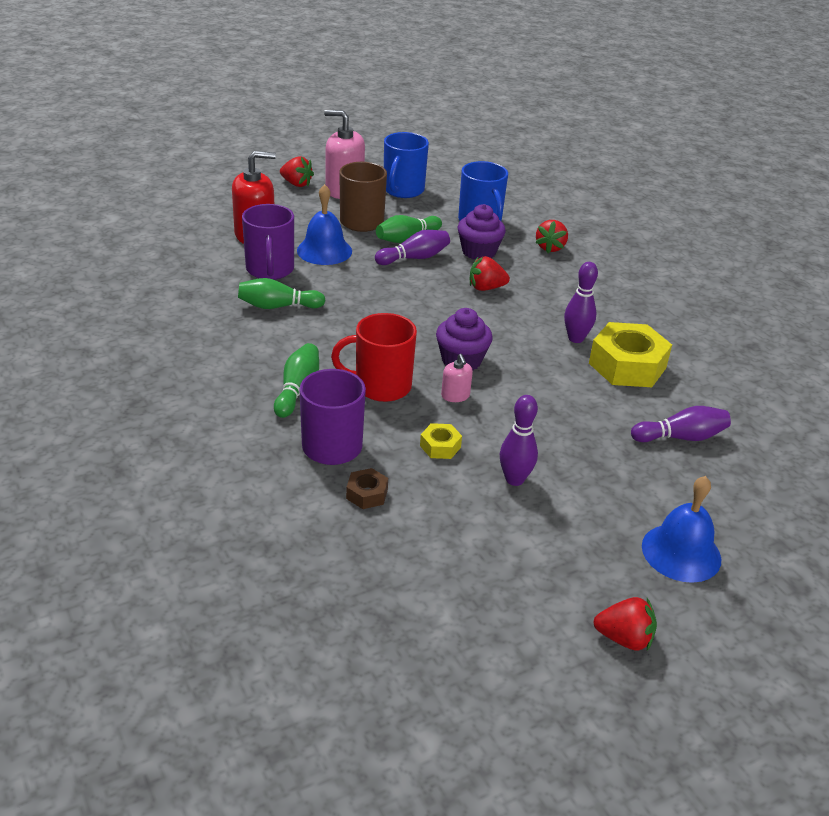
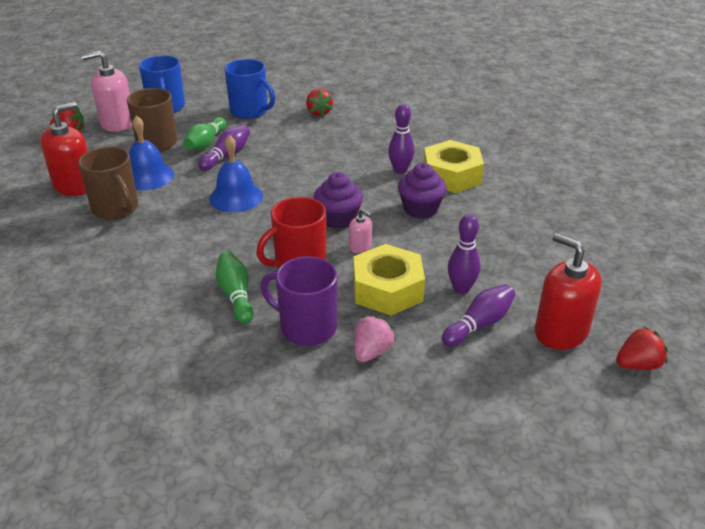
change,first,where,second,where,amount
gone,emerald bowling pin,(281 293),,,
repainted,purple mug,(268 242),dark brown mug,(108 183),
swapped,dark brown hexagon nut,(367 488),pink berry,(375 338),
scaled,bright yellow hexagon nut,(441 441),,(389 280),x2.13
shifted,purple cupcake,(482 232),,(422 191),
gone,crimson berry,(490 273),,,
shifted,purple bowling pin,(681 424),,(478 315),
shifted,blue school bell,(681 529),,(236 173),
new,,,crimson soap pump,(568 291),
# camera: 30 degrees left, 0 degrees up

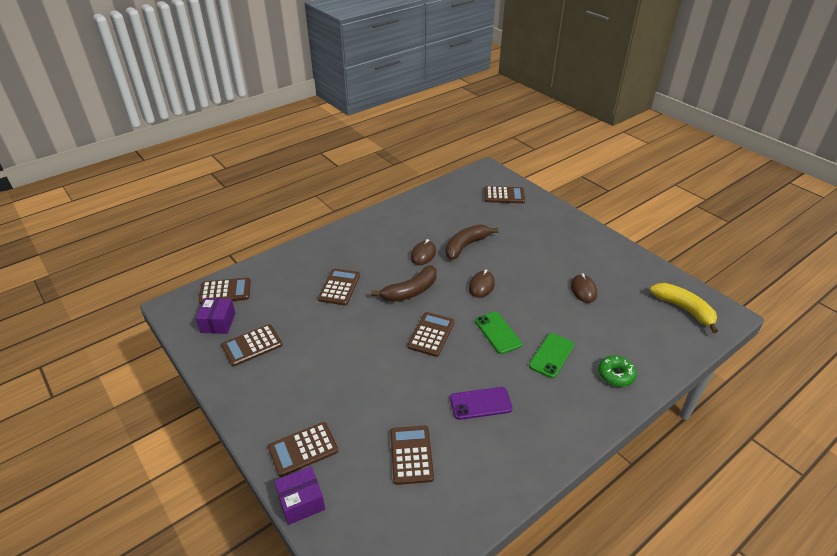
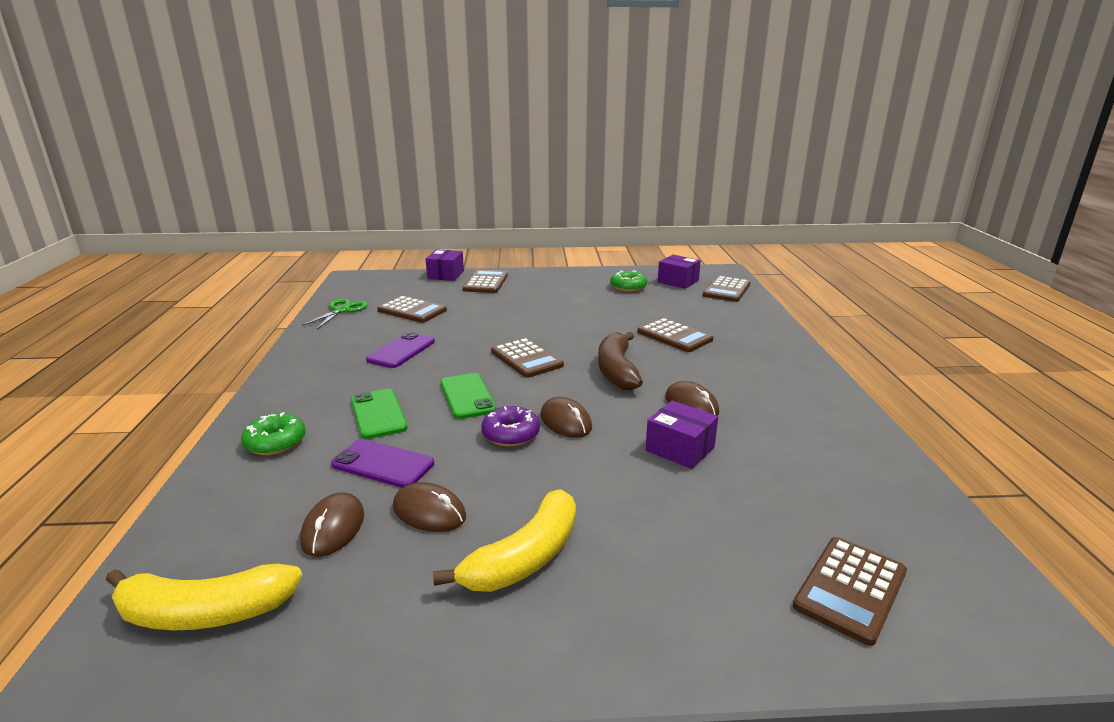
change,first,where,second,where,amount
swapped,dark brown adding machine,(252 345),emerald doughnut,(628 281),
swapped,dark brown banana fruit,(472 242),purple box,(681 434),
rotated,emerald smartphone,(498 333),,(468 396),60 degrees clockwise
new,,,dark brown PC mouse,(332 525),
new,,,emerald pair of scissors,(335 314),
new,,,purple smartphone,(382 463),
new,,,bright yellow banana fruit,(504 541),
new,,,purple doughnut,(510 426),
# camera: 125 degrees right, 15 degrees down

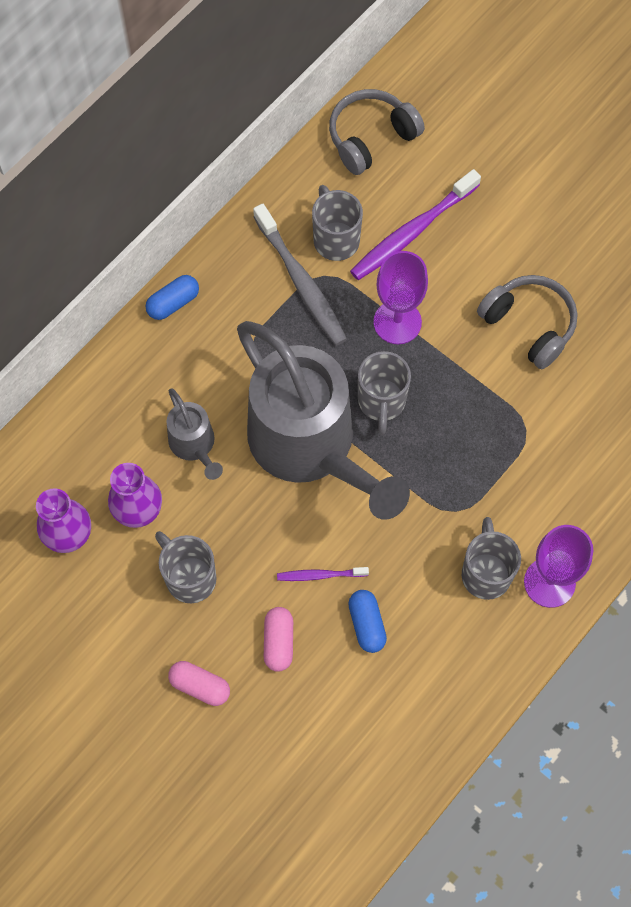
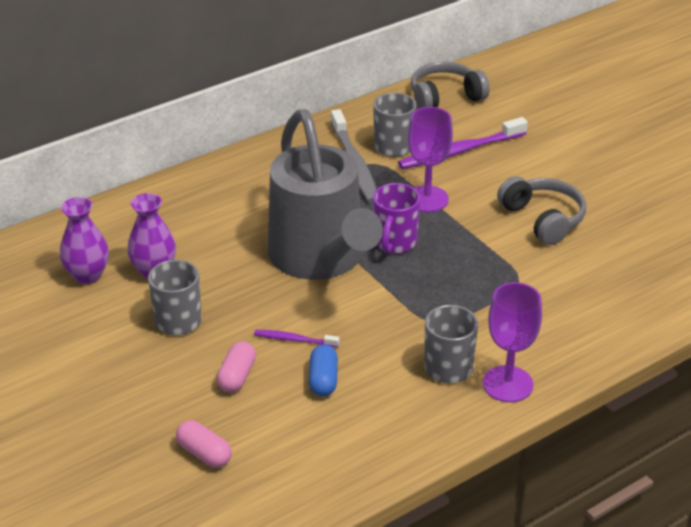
change,first,where,second,where,amount
gone,blue pill shape,(172 297),,,
gone,ash-grey watering can,(194 434),,,
shifted,pink pill shape,(199 683),,(204 444),
repainted,ash-grey mug,(384 393),purple mug,(397 218),
# camera: 15 degrees right, 30 degrees down

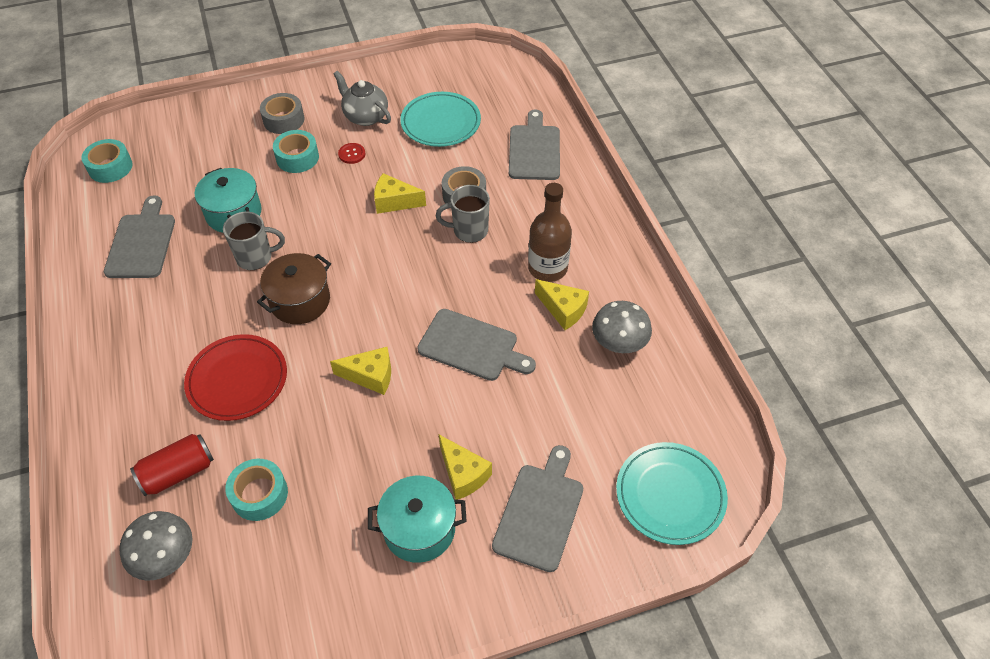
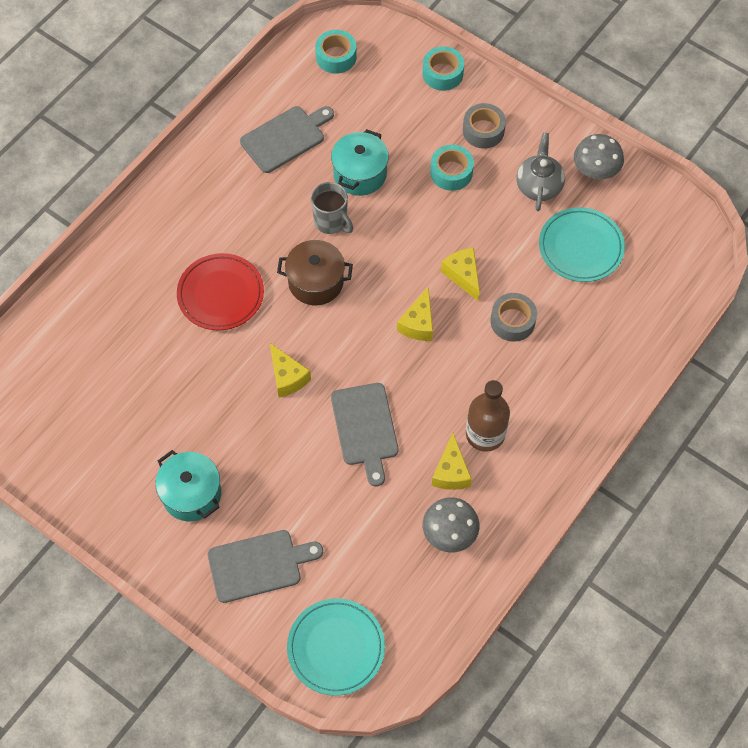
change,first,where,second,where,amount
shifted,ash-grey mushroom,(156 546),,(599 156),
gone,crimson soda can,(172 465),,,
shifted,aqua sticky tape,(256 490),,(443 68),
gone,crimson sewing button,(351 153),,,
gone,ash-grey mug,(463 214),,,
shifted,bright yellow cheese,(465 467),,(415 314),
gone,ash-grey cutting board,(534 145),,,
# camera: 55 degrees right, 10 degrees up

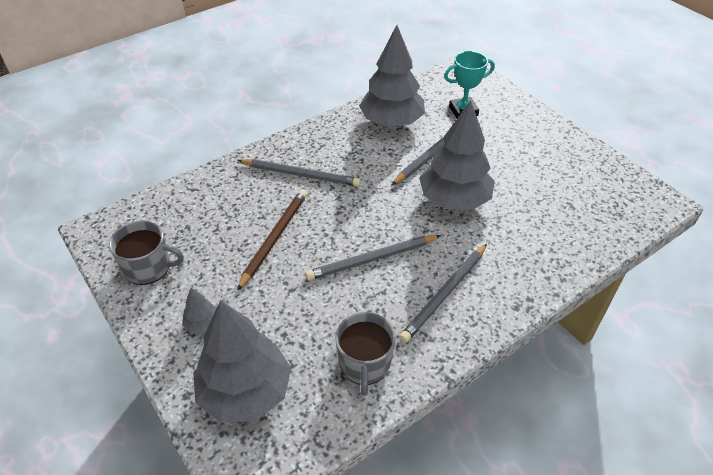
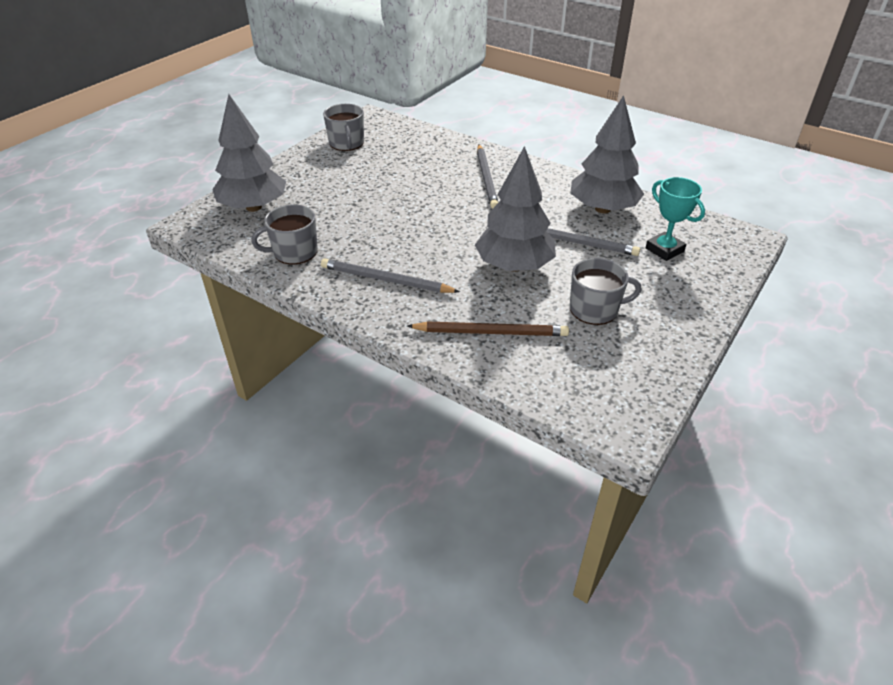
change,first,where,second,where,amount
gone,ash-grey toy tree,(199 311),,,
shifted,dark brown wooden pencil,(272 239),,(488 329),
gone,ash-grey wooden pencil,(373 257),,,
new,,,ash-grey mug,(605 291),
# camera: 70 degrees right, 5 degrees down

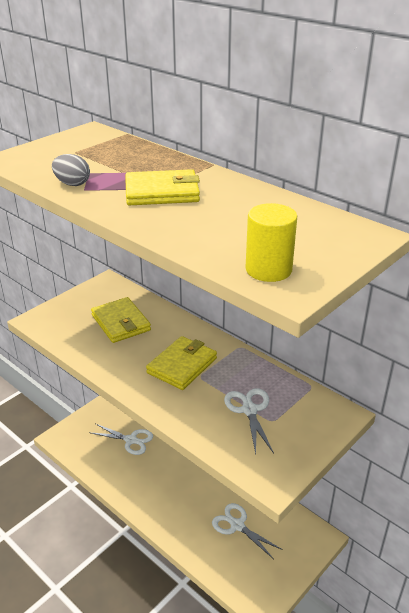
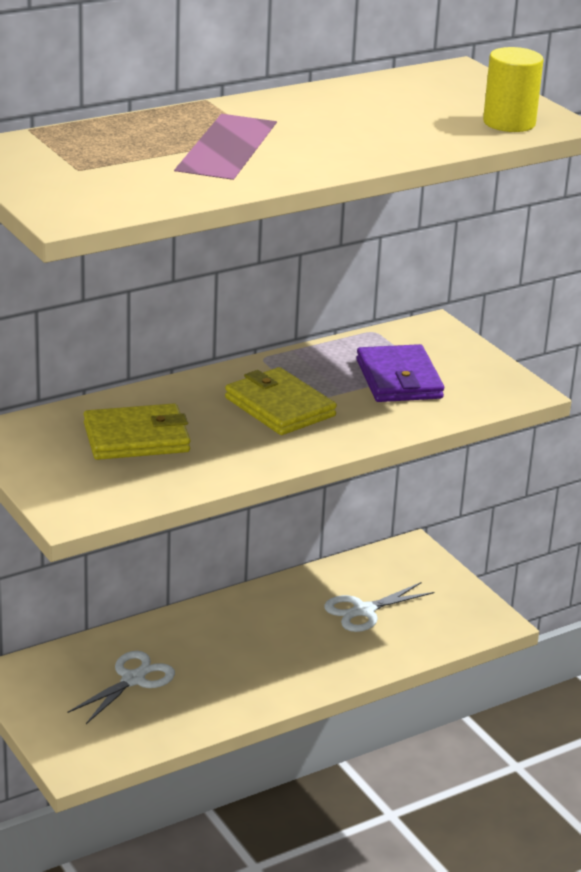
change,first,where,second,where,amount
gone,ash-grey toy egg,(71 170),,,
gone,bright yellow billfold,(162 187),,,
swapped,snow-white pair of scissors,(249 421),purple billfold,(400 373),
# camera: 75 degrees left, 5 degrees down

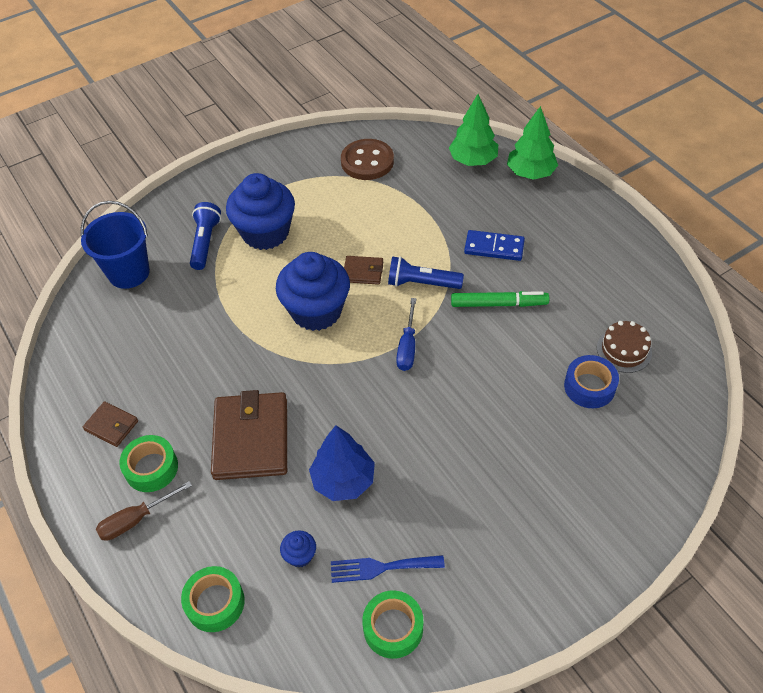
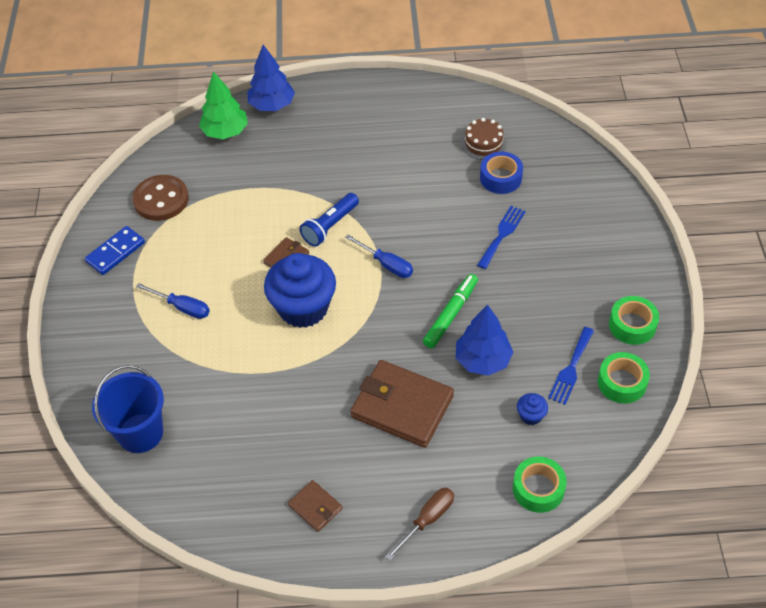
change,first,where,second,where,amount
rotated,dark brown billfold,(110 424),,(315 506),75 degrees clockwise
rotated,dark brown hand screwdriver,(144 511),,(419 524),135 degrees counterclockwise
shifted,emerald sticky tape,(148 463),,(634 320),
gone,blue pocket torch,(205 236),,,
swapped,blue cupcake,(260 211),blue hand screwdriver,(173 301),
shifted,emerald felt pen,(500 299),,(450 311),
shifted,blue domino tile,(494 245),,(115 250),
repainted,emerald toy tree,(532 143),blue toy tree,(271 78),
new,,,blue fork,(501 237),
# camera: 60 degrees left, 0 degrees up

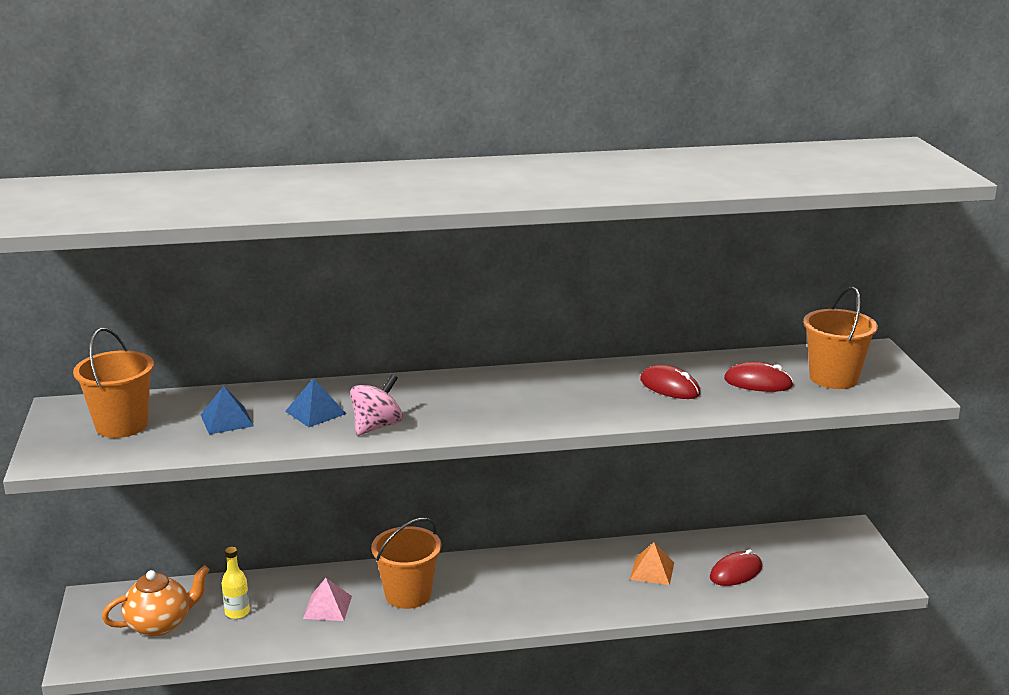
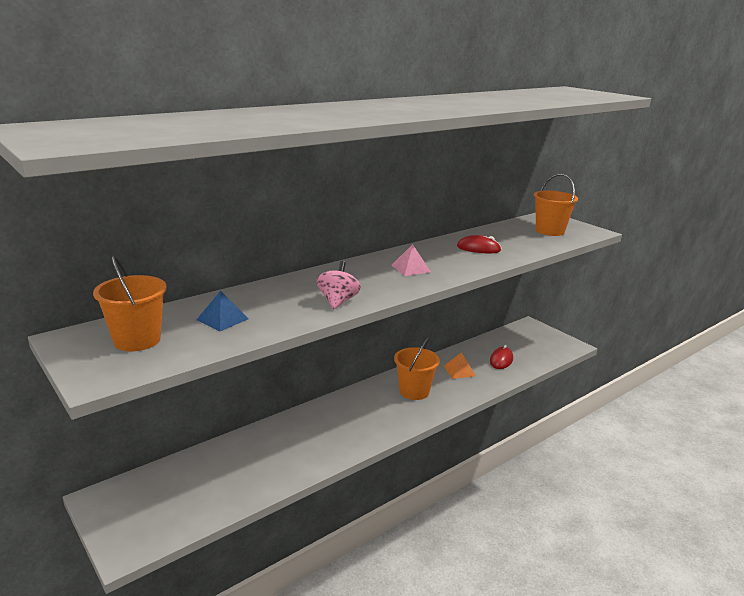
change,first,where,second,where,amount
gone,orange teapot,(156 601),,,
gone,bright yellow drink bottle,(236 583),,,
gone,blue pyramid shape,(315 402),,,
shifted,pink pyramid shape,(327 599),,(411 260),
shifted,orange pail,(406 563),,(417 369),
gone,crimson PC mouse,(759 377),,,
# camera: 30 degrees left, 0 degrees up

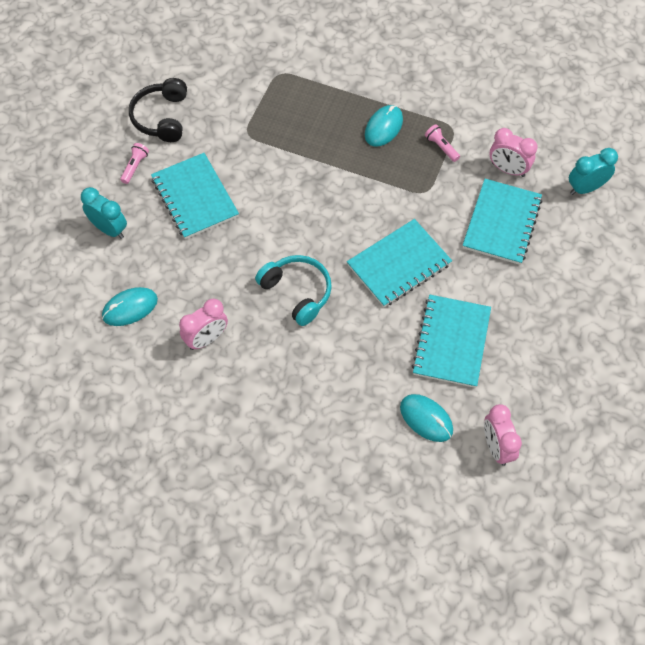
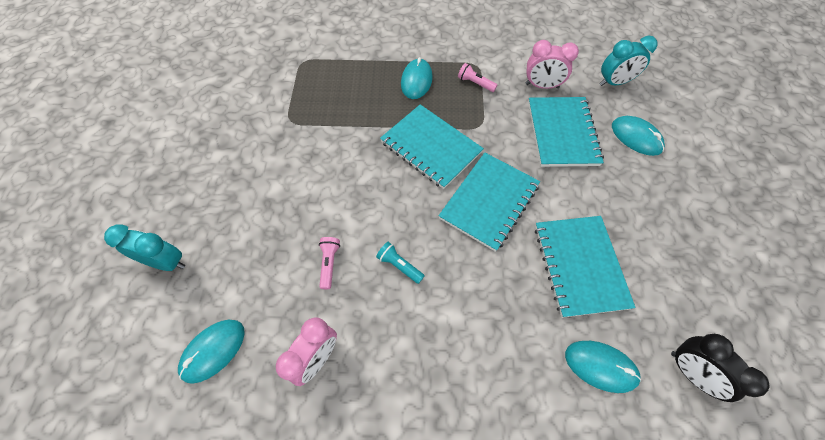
change,first,where,second,where,amount
shifted,pink pocket torch,(134 163),,(329 263),
gone,ebony over-ear headphones,(158 110),,,
shifted,aqua notebook,(195 196),,(432 146),
swapped,aqua over-ear headphones,(293 290),aqua pocket torch,(400 263),
repainted,pink bedside clock,(503 435),ebony bedside clock,(720 368),
rotated,aqua bedside clock,(593 171),,(628 61),150 degrees counterclockwise
new,,,aqua PC mouse,(638 136),
# camera: 20 degrees left, 0 degrees up

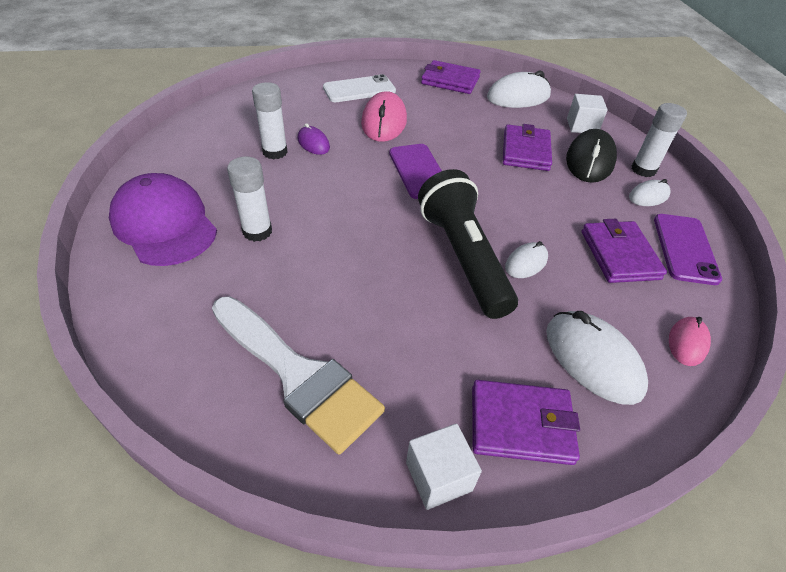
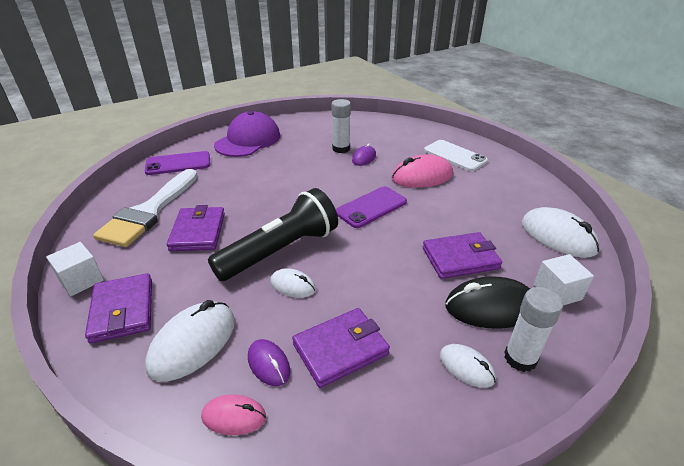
change,first,where,second,where,amount
gone,snow-white glue,(249 199),,,
shifted,purple billfold,(451 77),,(196 228),
shifted,purple smartphone,(688 249),,(177 163),
new,,,purple PC mouse,(269 362),
# camera: 70 degrees right, 10 degrees down

